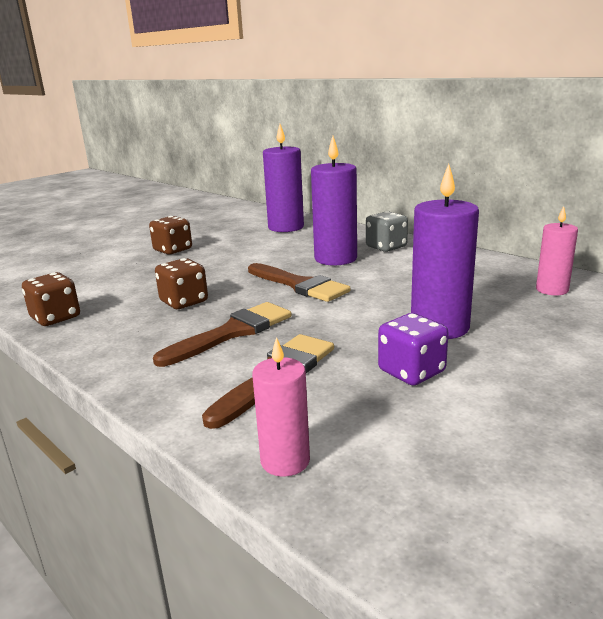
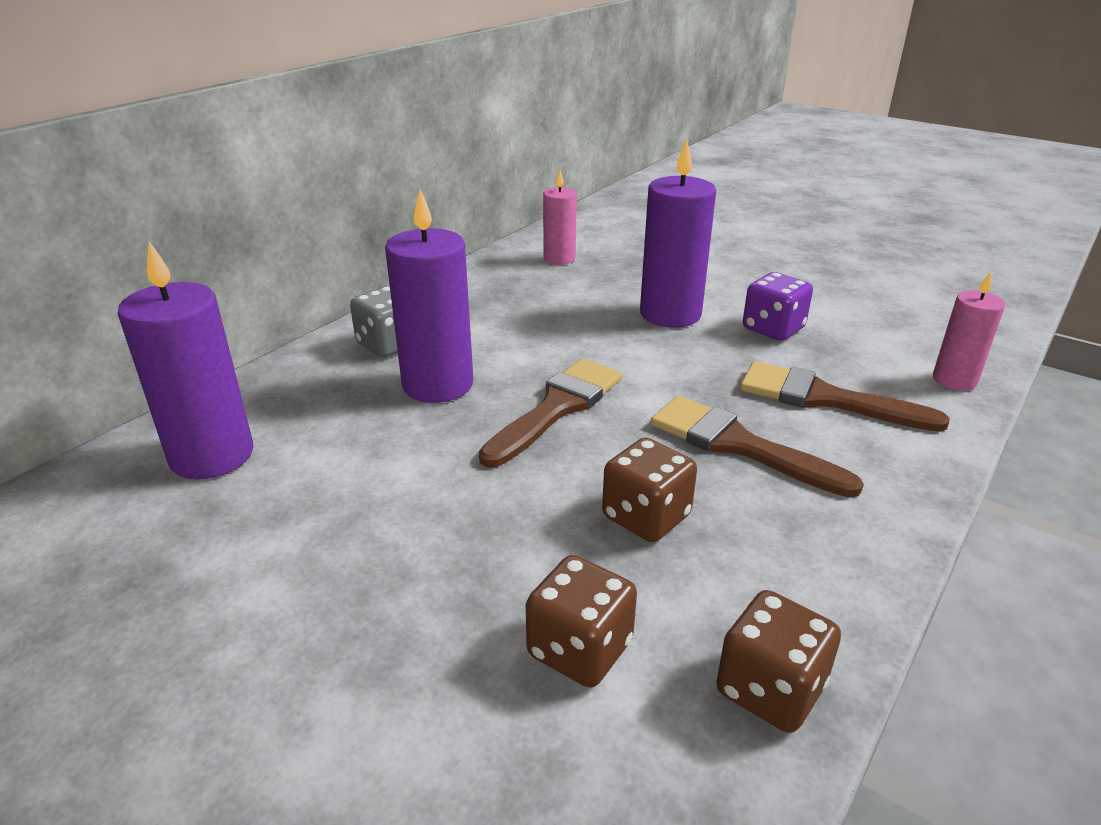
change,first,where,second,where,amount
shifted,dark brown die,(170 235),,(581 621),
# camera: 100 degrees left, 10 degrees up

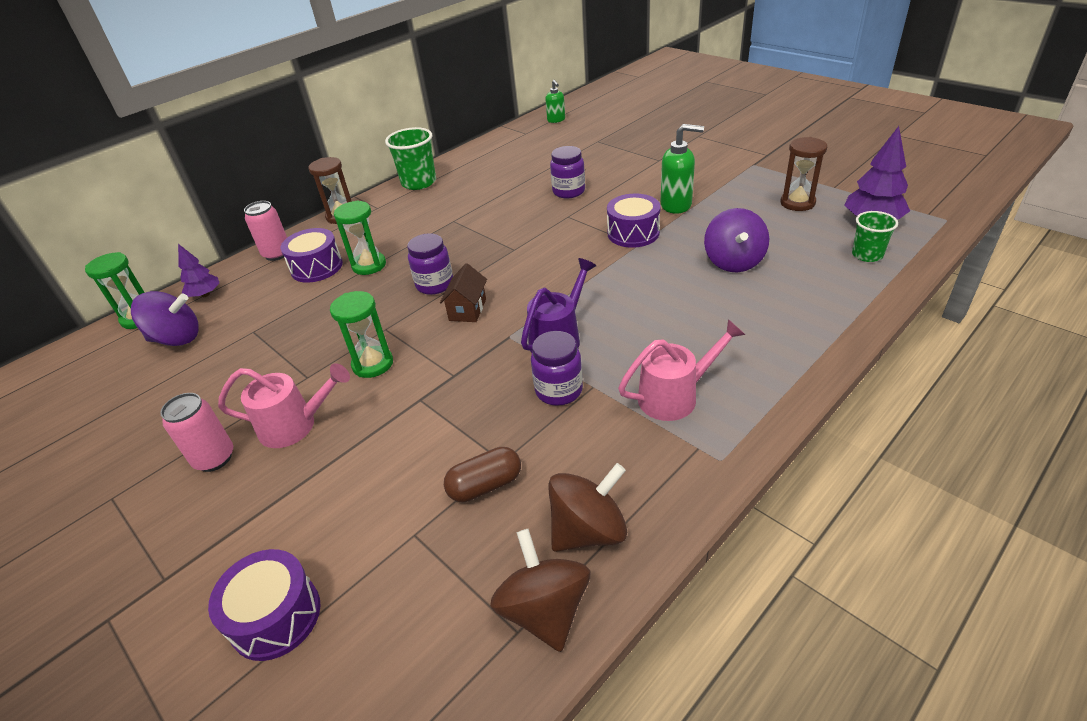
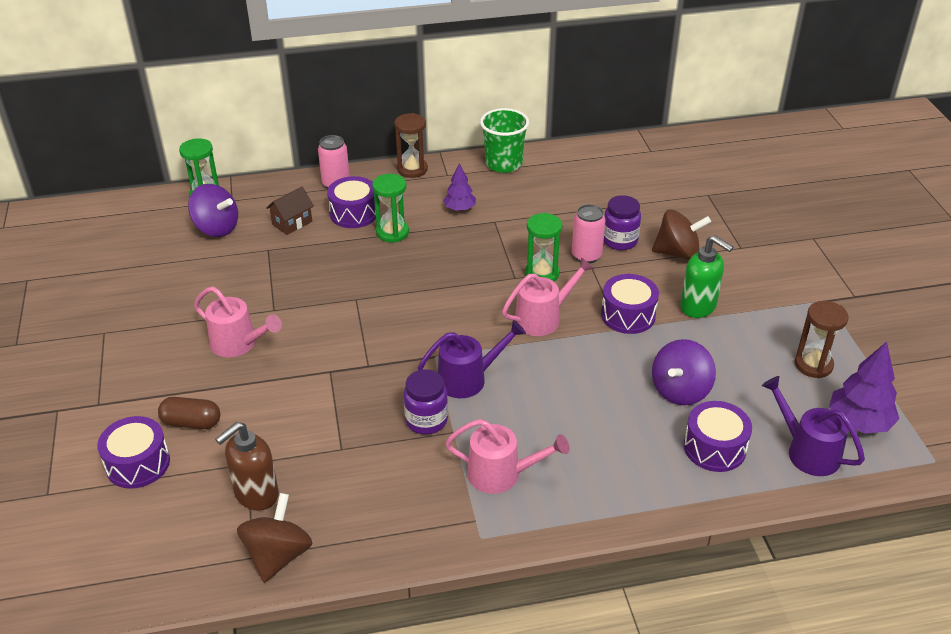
change,first,where,second,where,amount
shifted,pink soda can,(196 432),,(588 234),
shifted,purple toy tree,(198 270),,(459 187),
shifted,emerald hourglass,(361 334),,(543 247),
gone,purple jar,(430 264),,,
shifted,dark brown house,(463 292),,(290 211),
shifted,dark brown pill shape,(482 474),,(189 413),
gone,emerald soap pump,(555 101),,,
shifted,dark brown spinning top,(587 507),,(681 234),
swapped,emerald beaker,(875 236),purple watering can,(813 426),
new,,,dark brown soap pump,(247 466),
new,,,pink watering can,(548 296),
new,,,purple snare drum,(718 436),
# camera: 30 degrees right, 0 degrees up

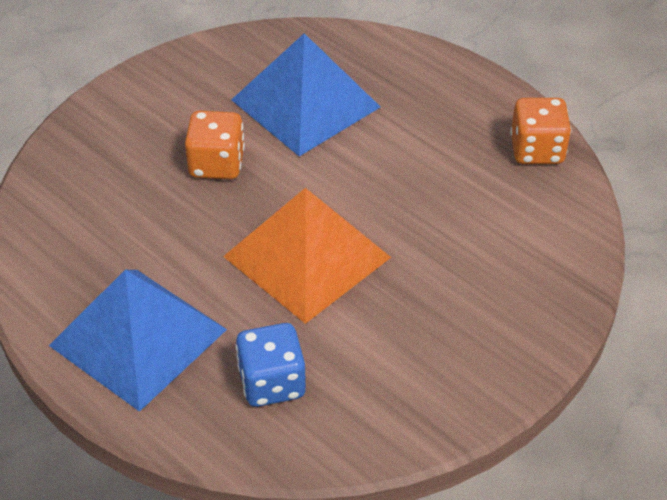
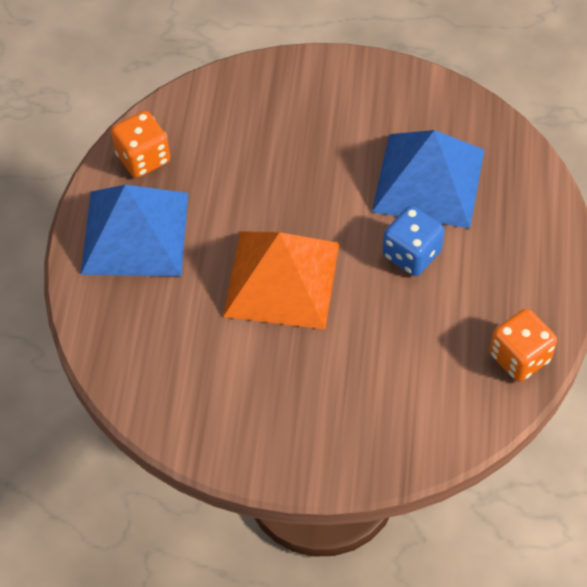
change,first,where,second,where,amount
shifted,orange die,(215 145),,(140 144),
shifted,blue die,(270 365),,(414 241),
# camera: 55 degrees right, 10 degrees up

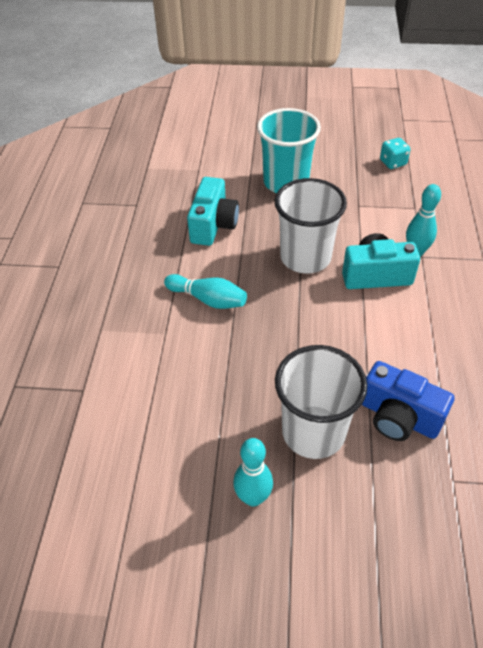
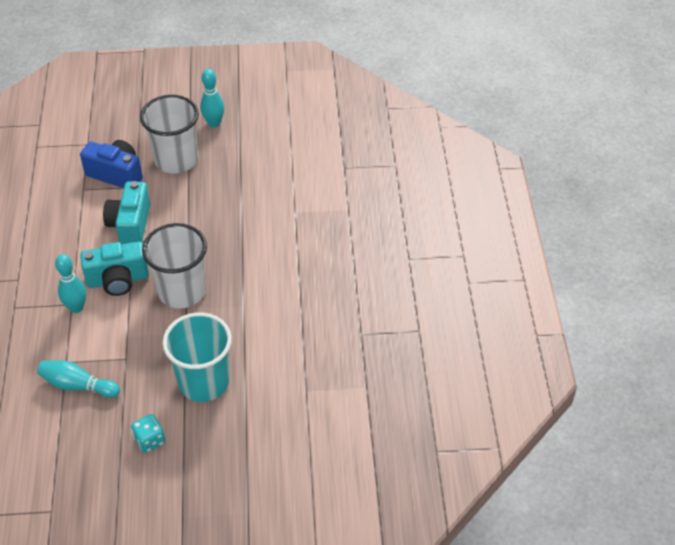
change,first,where,second,where,amount
shifted,aqua bowling pin,(205 291),,(78 379),
shifted,aqua photo camera,(213 211),,(126 212),
shifted,aqua die,(395 153),,(148 433),
# camera: 170 degrees right, 0 degrees up

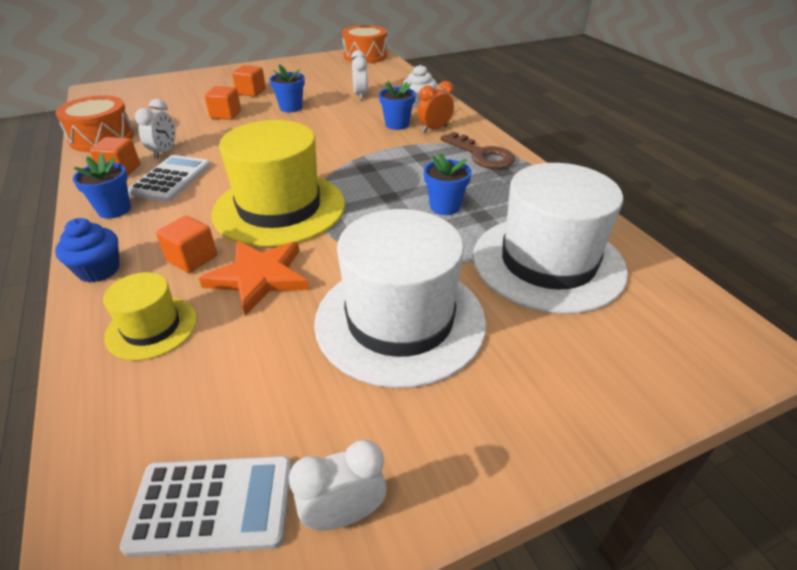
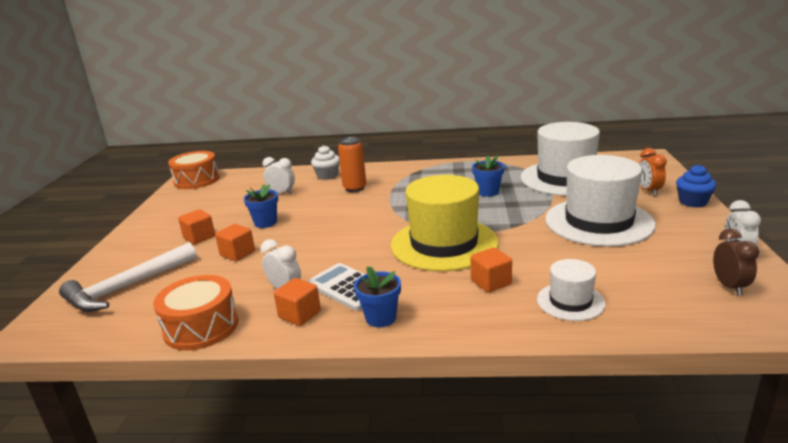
change,first,where,second,where,amount
shifted,blue cupcake,(87 250),,(696 186),
repainted,bright yellow hat,(150 316),snow-white hat,(571 290),
swapped,snow-white adding machine,(205 506),dark brown bedside clock,(736 262),
gone,orange star shape,(254 278),,,
swapped,blue potted plant,(397 105),orange soda can,(352 164),
shifted,orange bedside clock,(435 107),,(653 172),
gone,dark brown key,(477 150),,,
new,,,snow-white carpenter's hammer,(128 277),
# camera: 60 degrees left, 15 degrees down

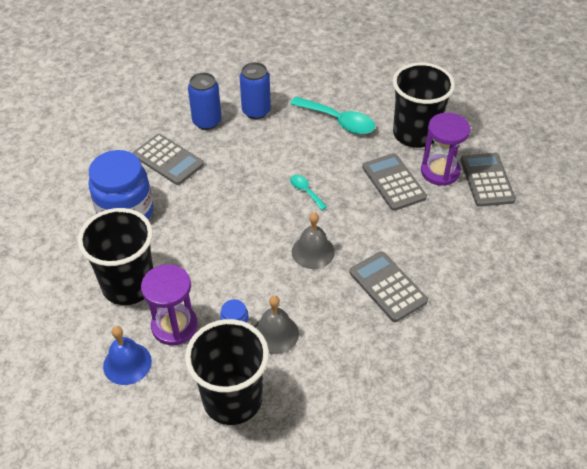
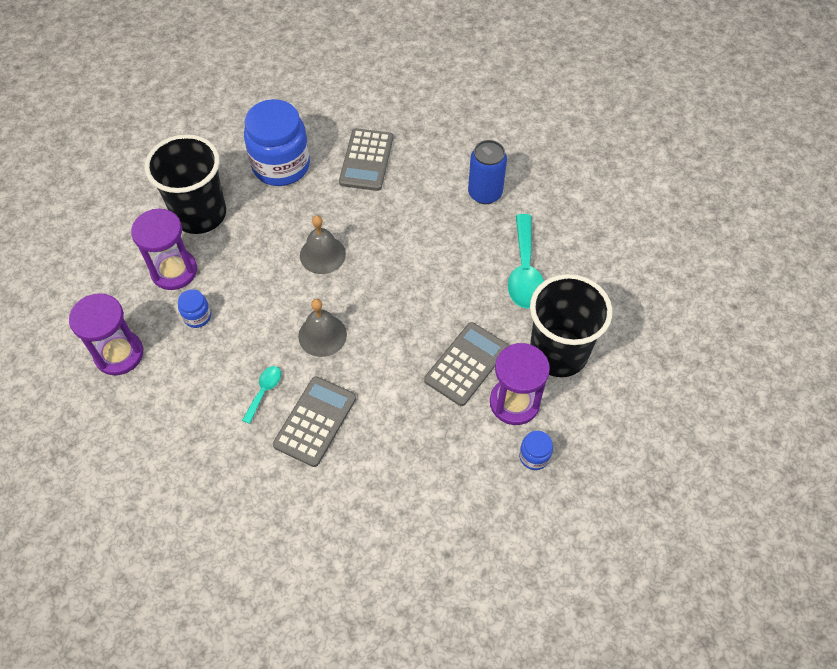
change,first,where,second,where,amount
gone,blue school bell,(127 355),,,
swapped,ebony beaker,(227 372),purple hourglass,(106 334),
gone,blue soda can,(204 101),,,
shifted,ash-grey school bell,(276 325),,(323 244),
shifted,aqua tablespoon,(308 192),,(261 395),
swapped,ash-grey adding machine,(488 180),blue jar,(536 450),
# camera: 60 degrees right, 10 degrees up

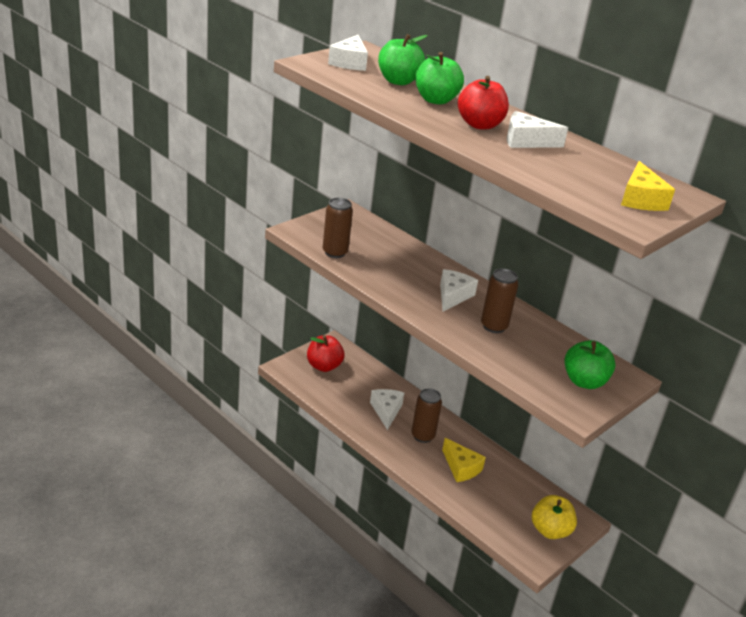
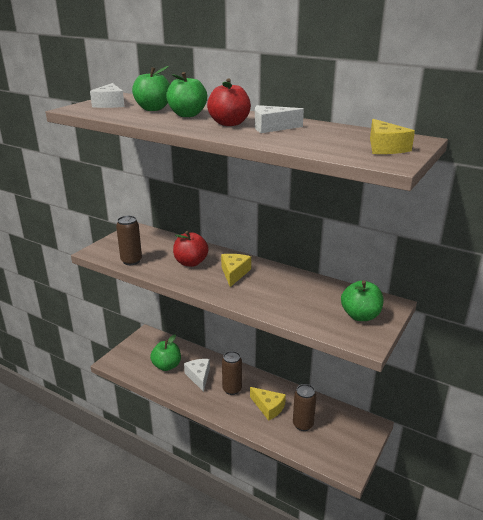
change,first,where,second,where,amount
shifted,crimson apple fruit,(325 353),,(191 249),
repainted,snow-white cheese,(459 290),bright yellow cheese,(236 270),
shifted,dark brown soda can,(500 300),,(304 407),
gone,bright yellow apple fruit,(554 517),,,
new,,,emerald apple fruit,(165 352),
# camera: 10 degrees left, 5 degrees down

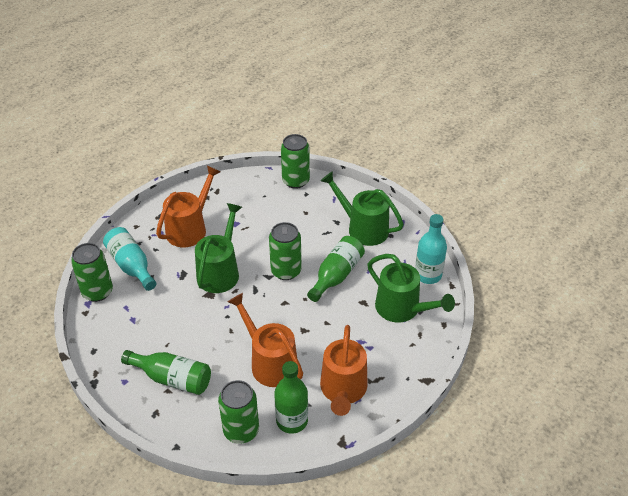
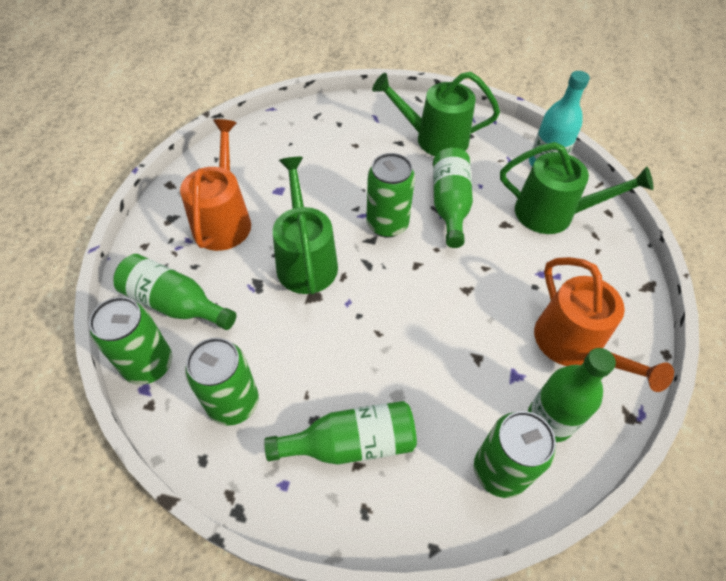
change,first,where,second,where,amount
repainted,aqua drink bottle,(129 259),emerald drink bottle,(174 292),
gone,orange watering can,(265 340),,,
shifted,emerald soda can,(295 161),,(222 382),
# camera: 30 degrees left, 10 degrees up

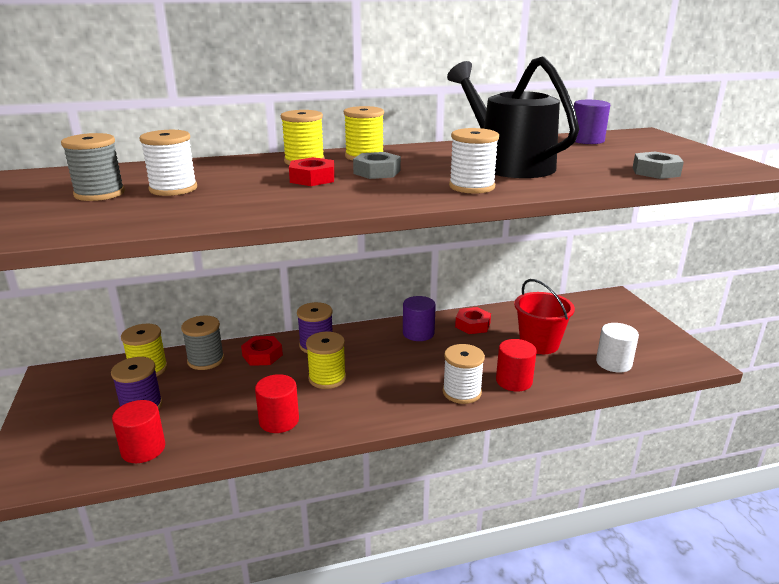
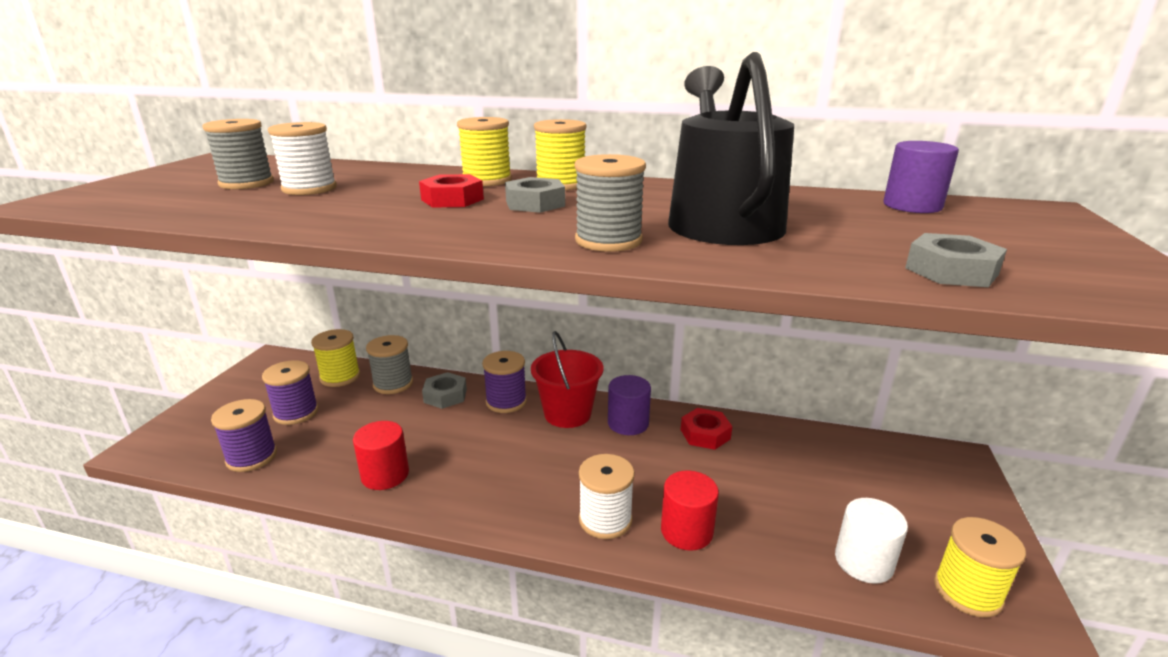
change,first,where,second,where,amount
swapped,crimson cylinder shape,(138 431),purple bobbin,(244 435),
repainted,crimson hexagon nut,(262 351),ash-grey hexagon nut,(444 390),
shifted,bright yellow bobbin,(326 360),,(980 567),
repainted,snow-white bobbin,(474 161),ash-grey bobbin,(610 203),
shifted,crimson pail,(544 316),,(567 379),
# camera: 30 degrees right, 0 degrees up

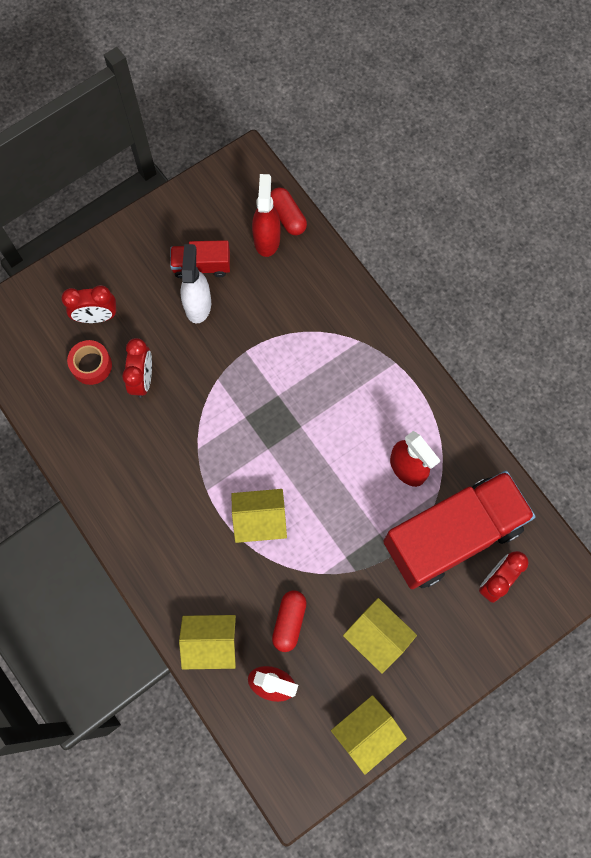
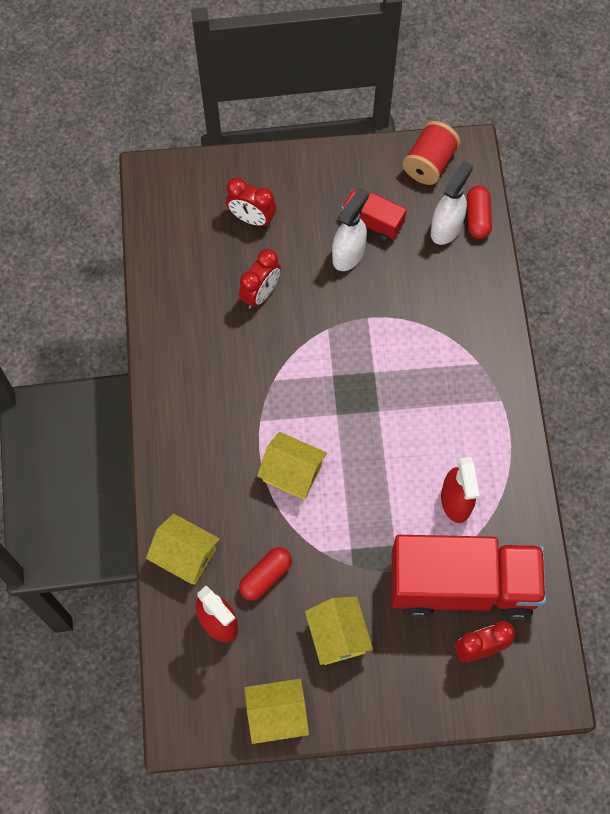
change,first,where,second,where,amount
gone,crimson sticky tape,(89 362),,,
repainted,crimson spray cleaner,(266 215),snow-white spray cleaner,(452 203),
new,,,crimson bobbin,(431 153),
# camera: 30 degrees right, 5 degrees down

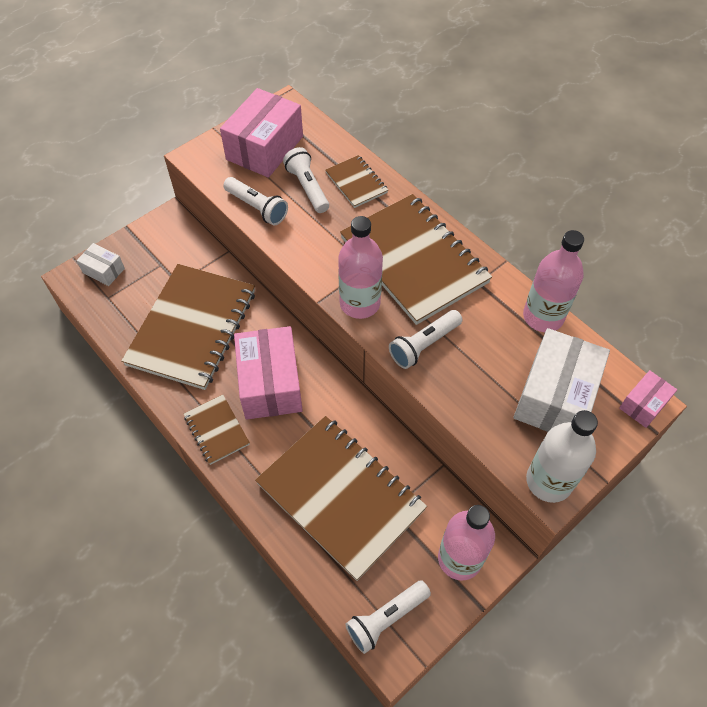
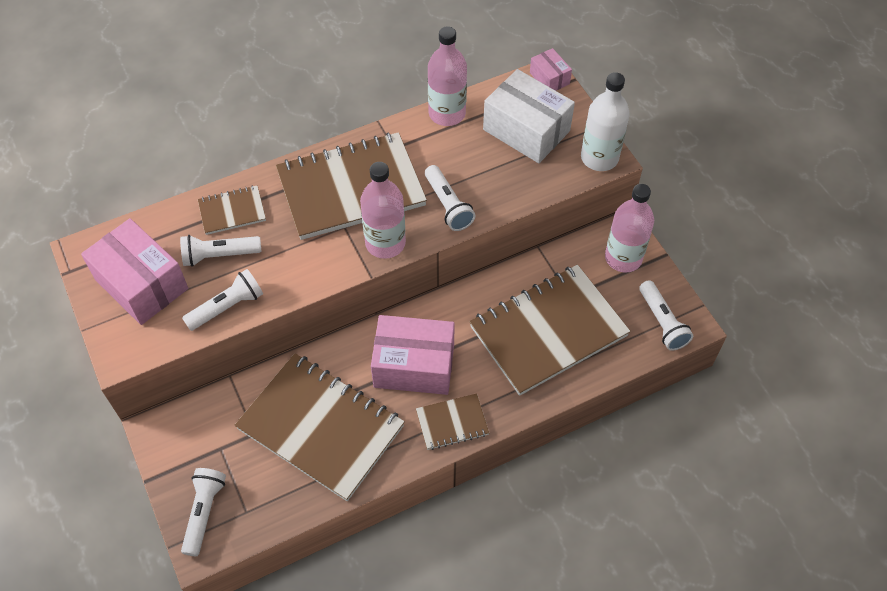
change,first,where,second,where,amount
swapped,snow-white box,(101 264),snow-white pocket torch,(203 512),
# camera: 75 degrees left, 0 degrees up

